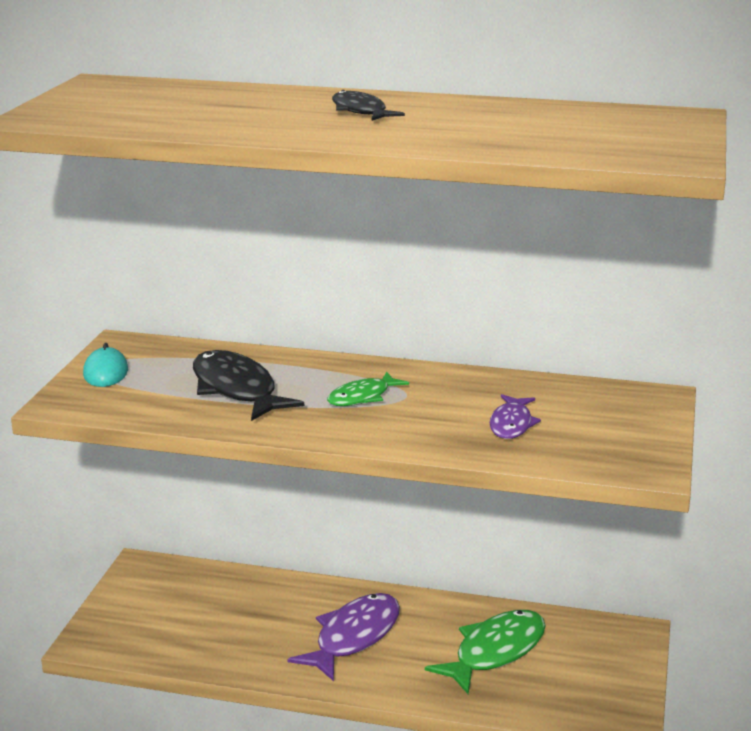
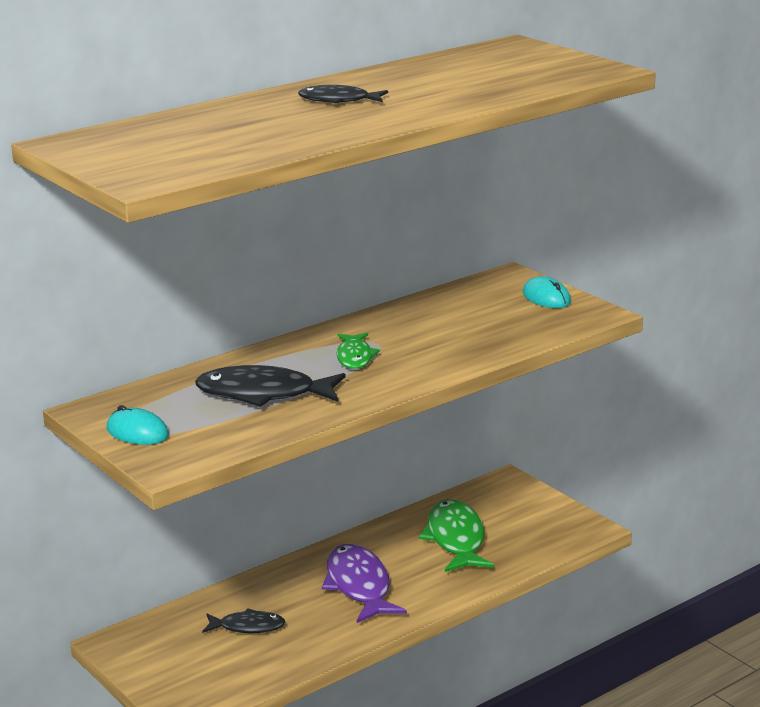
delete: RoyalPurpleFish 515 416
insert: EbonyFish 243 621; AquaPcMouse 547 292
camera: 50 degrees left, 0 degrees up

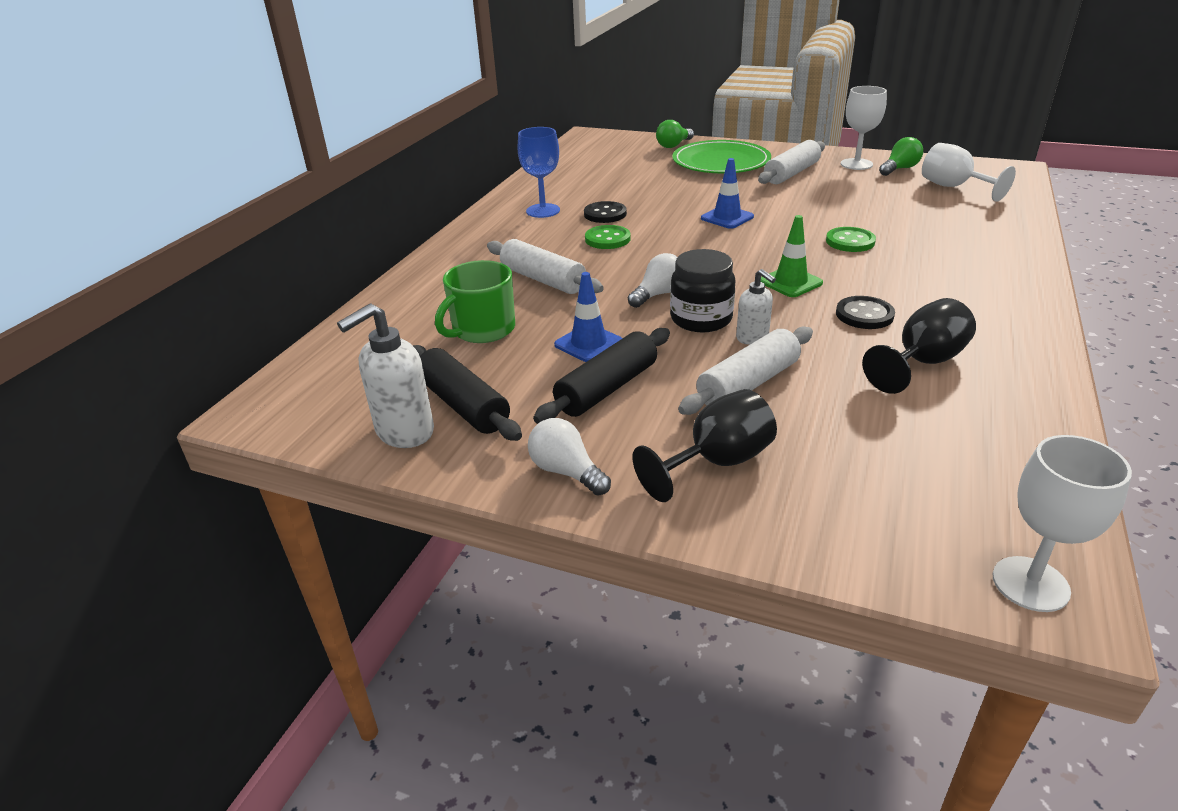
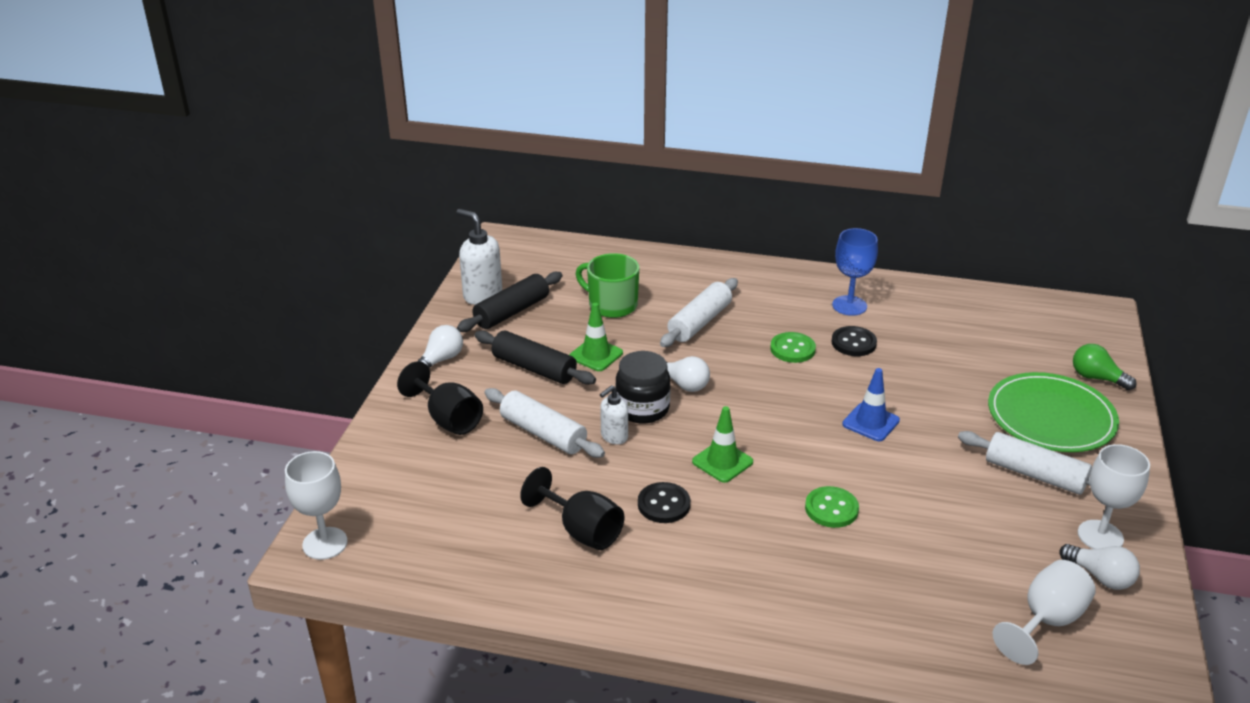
recolor: BlueTrafficCone 588 317 to LeafGreenTrafficCone 596 337; LeafGreenLightBulb 901 156 to SnowWhiteLightBulb 1099 567
camera: 80 degrees right, 0 degrees up

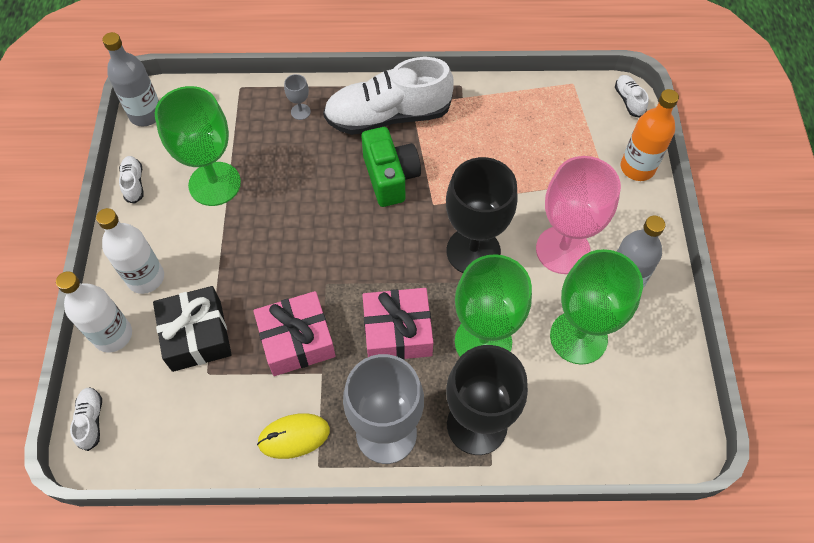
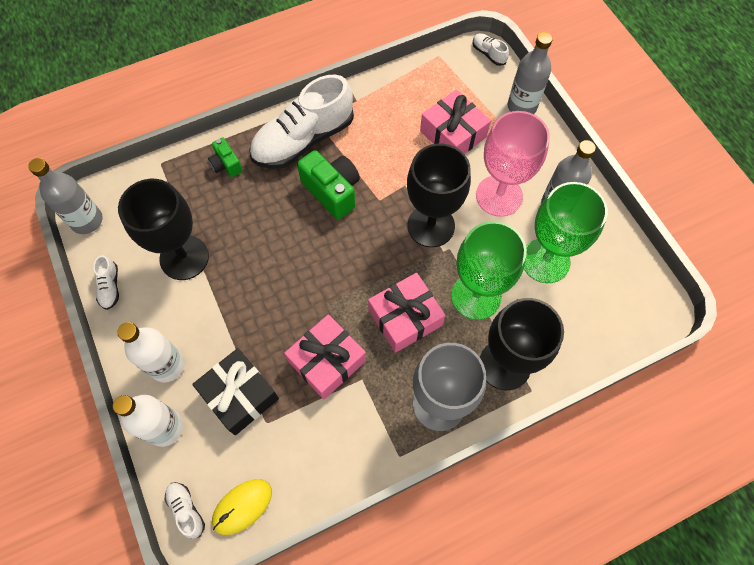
insert: PinkGift 455 122
move: BrightYellowPcMouse 293 436 to 242 507
replace: AshGreyGoblet 297 97 to LeafGreenCompactCamera 225 157
recolor: LeafGreenGoblet 198 146 to EbonyGoblet 163 229; OrangeDrinkBottle 650 135 to AshGreyDrinkBottle 530 73
rotate: SnowWhiteShoe 131 180 = 106 282 150 degrees counterclockwise
camera: 25 degrees left, 5 degrees up

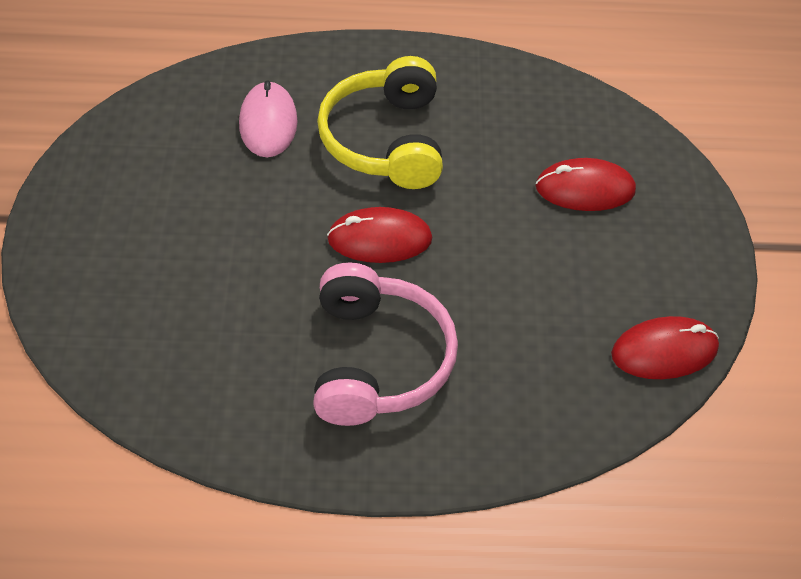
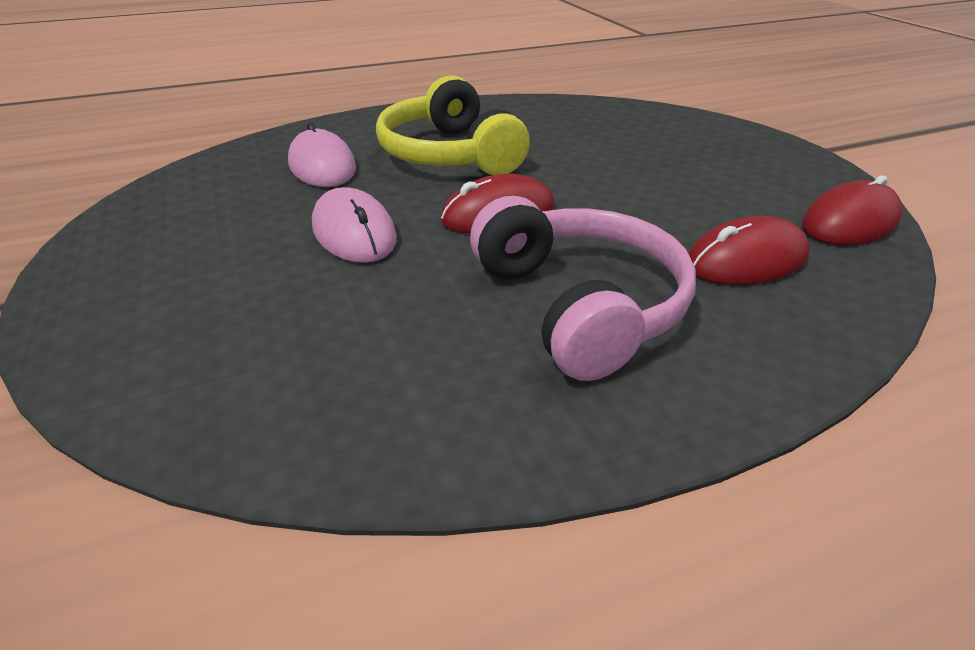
insert: PinkPcMouse 354 225
move: ScarletPcMouse 586 184 to 749 250
camera: 20 degrees left, 15 degrees down

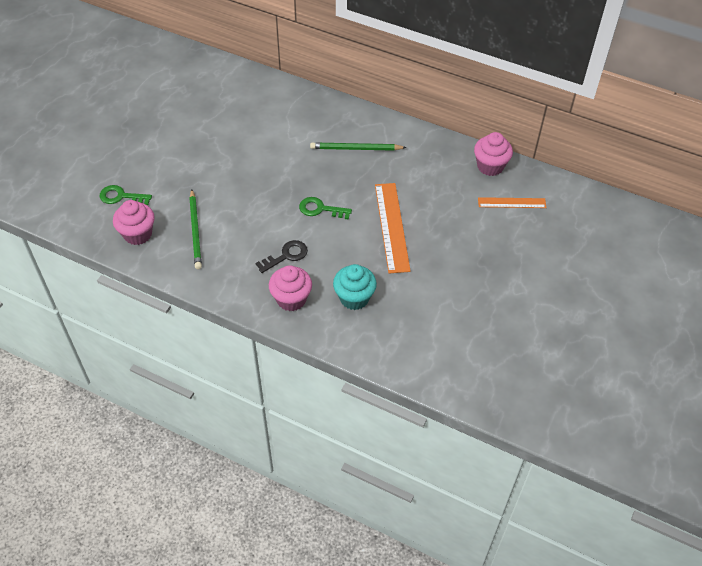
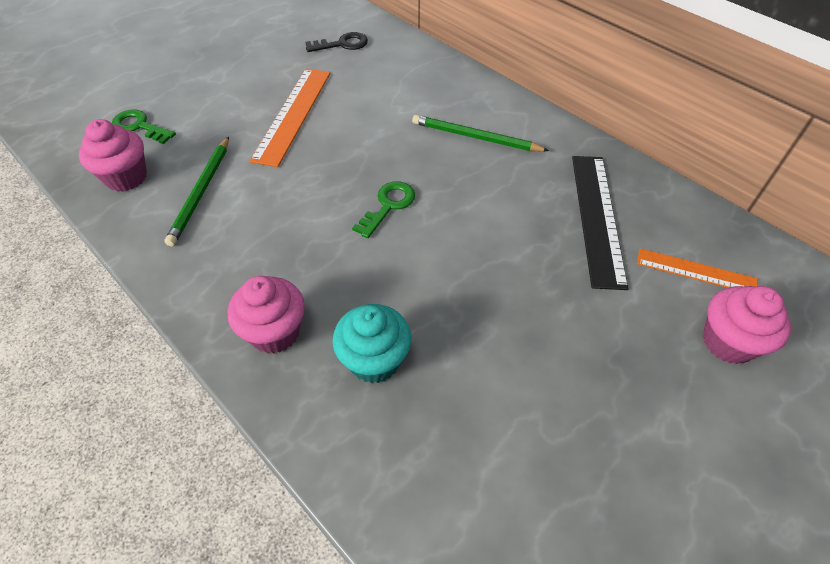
insert: EbonyMeasuringStick 600 223
move: EbonyKey 281 256 to 337 42; OrangeMeasuringStick 393 228 to 290 117; PinkFairyCake 493 154 to 747 325
rotate: LeafGreenKey 325 208 = 383 209 90 degrees clockwise
camera: 20 degrees right, 0 degrees up

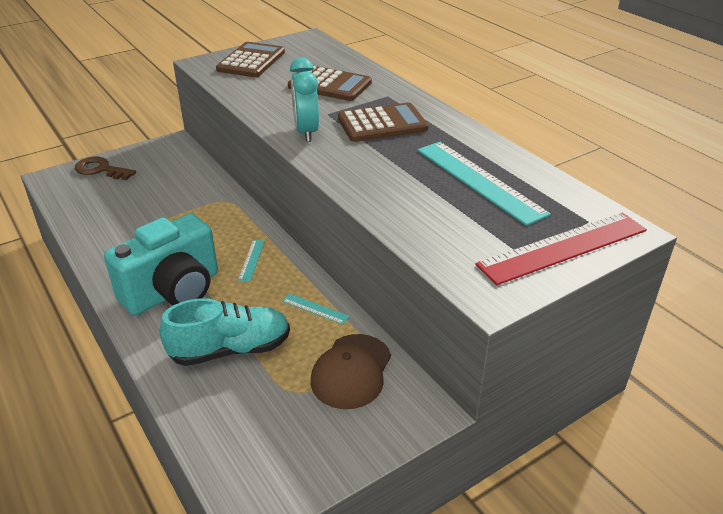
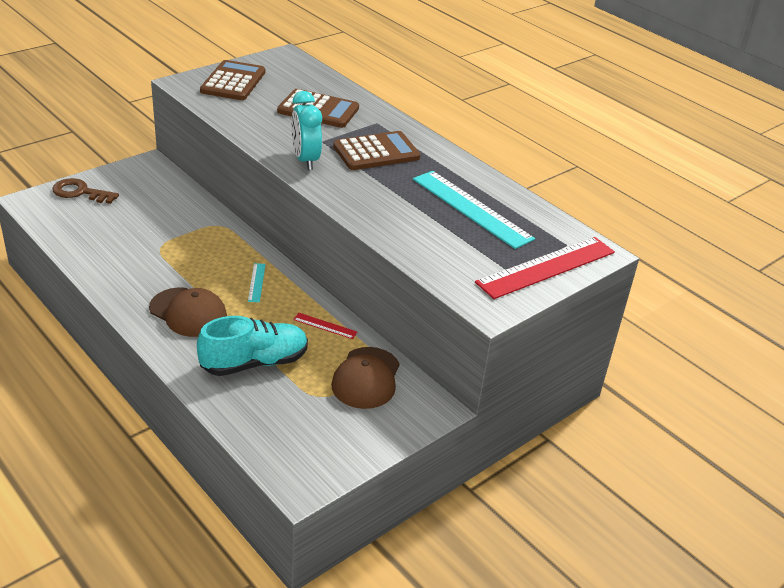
replace: AquaCompactCamera 161 264 to DarkBrownPeakedCap 188 312
recolor: AquaMeasuringStick 316 308 to ScarletMeasuringStick 325 326
camera: 10 degrees left, 0 degrees up

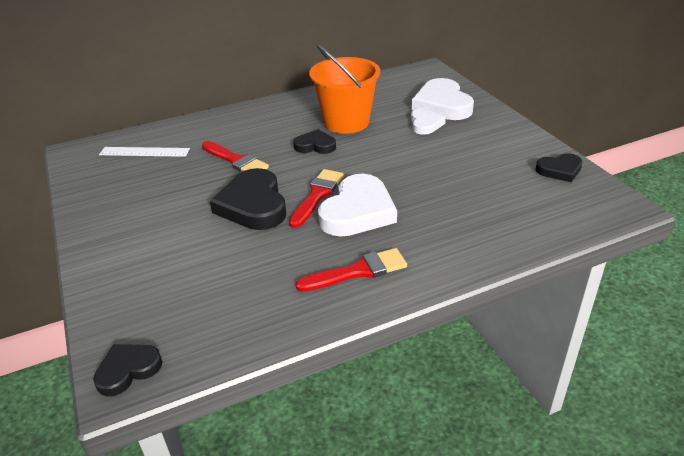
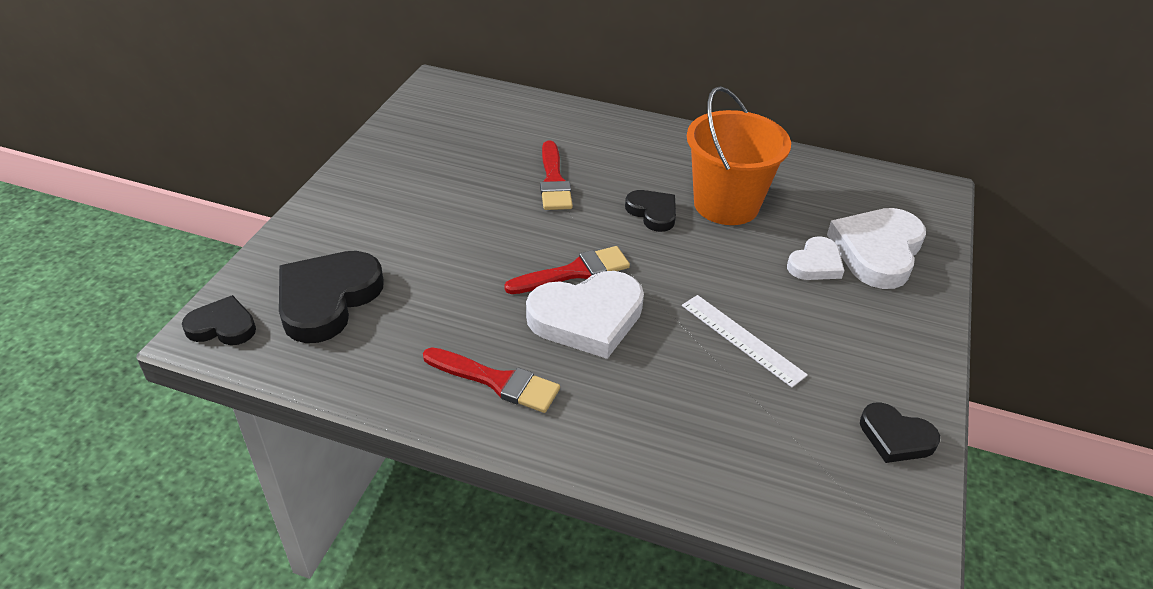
move: SnowWhiteMeasuringStick 144 152 to 745 341; EbonyHeart 248 199 to 331 297
camera: 40 degrees right, 5 degrees up

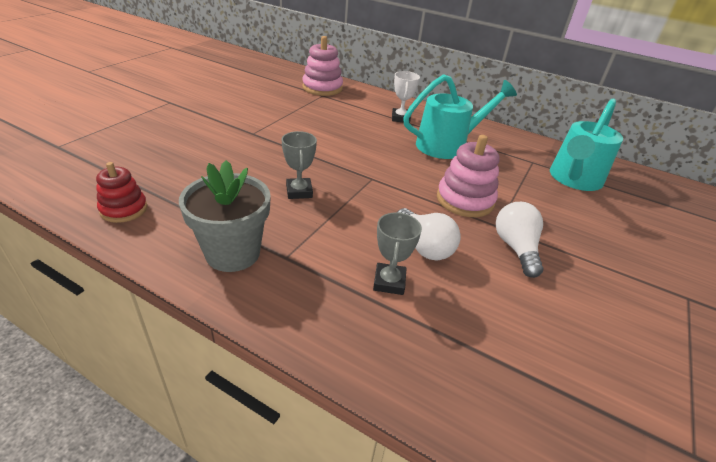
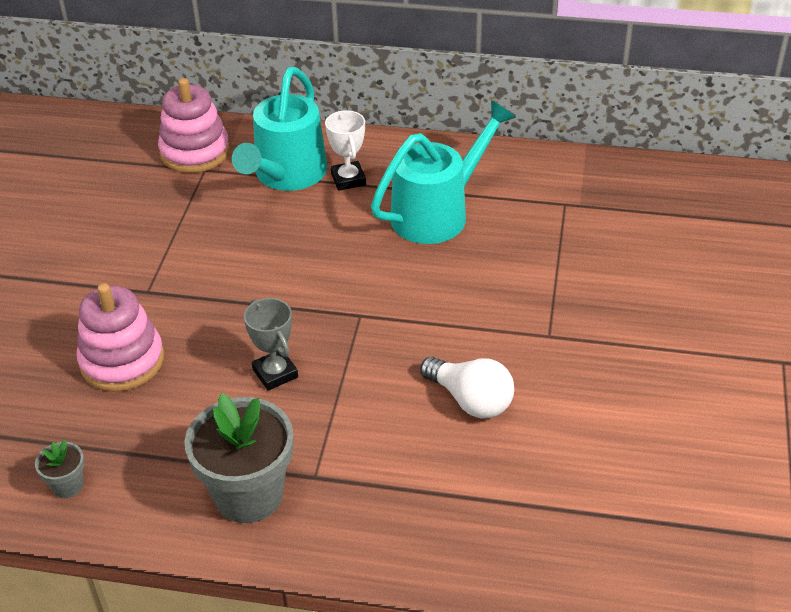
delete: AshGreyAwardCup 397 253; SnowWhiteLightBulb 520 240
move: PinkStackingToy 468 176 to 120 337; AquaSprinklingCan 586 145 to 279 129
replace: ScarletStackingToy 122 192 to AshGreyFlowerPot 59 469
camera: 15 degrees left, 5 degrees up

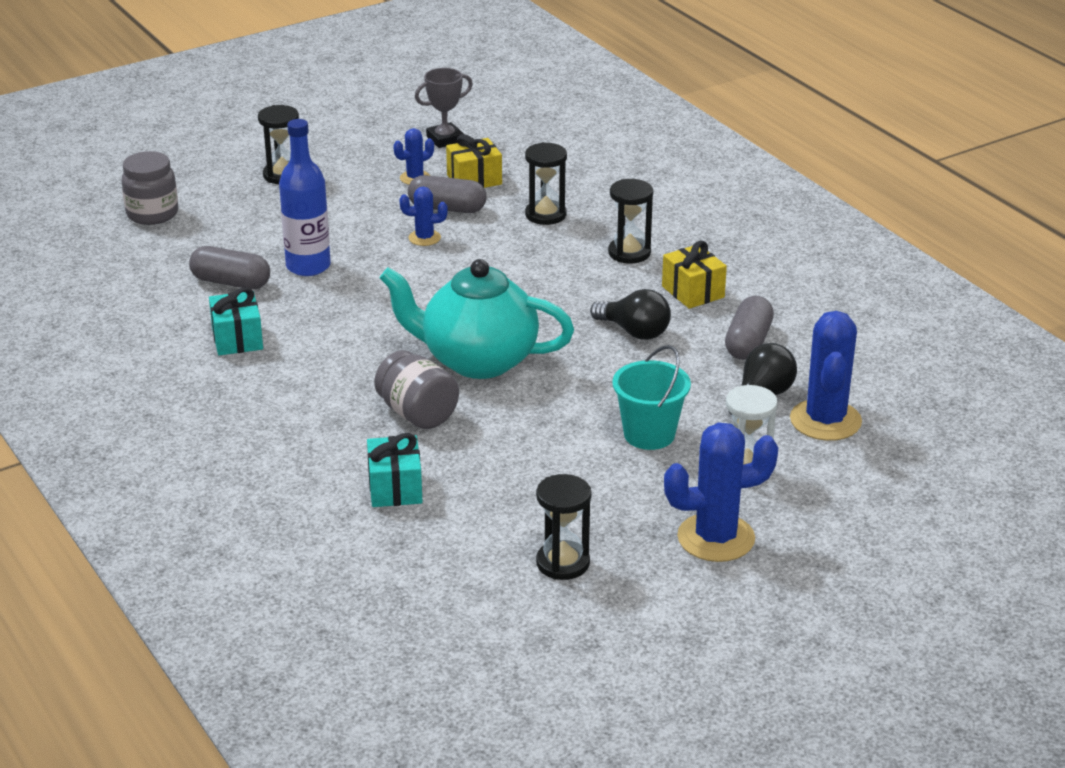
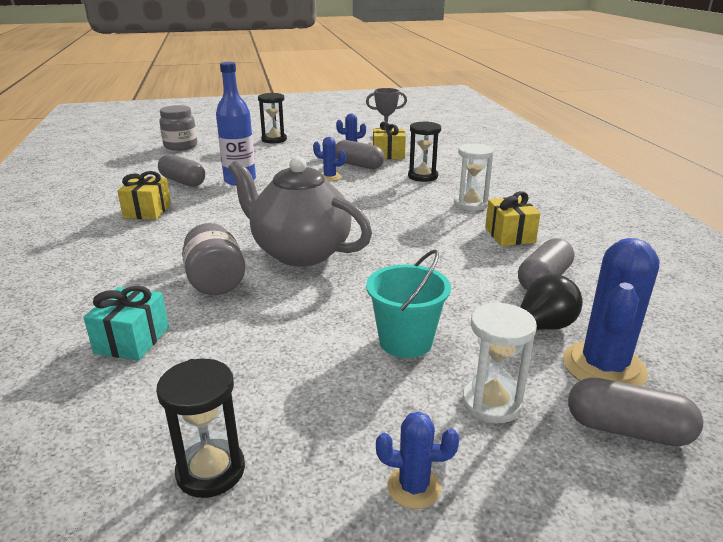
delete: EbonyLightBulb 630 314
insert: AshGreyCapsule 635 411
recolor: AquaGift 236 322 to BrightYellowGift 144 195; AquaTeaPot 477 319 to AshGreyTeaPot 300 211; EbonySandTimer 630 221 to SnowWhiteSandTimer 474 177
resize: BluePricklyPlant 721 492 = 417 460 x0.52
camera: 20 degrees right, 5 degrees down

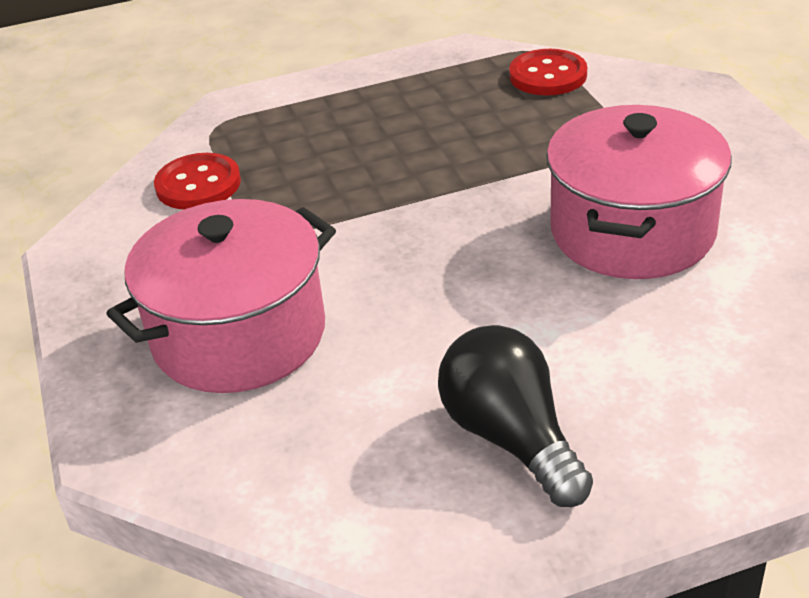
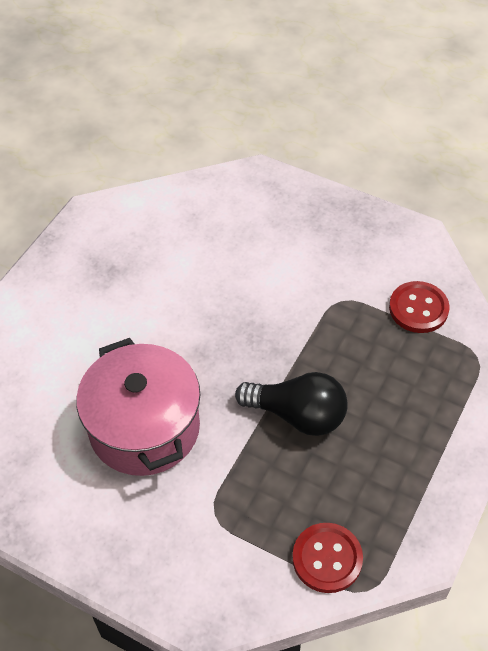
delete: PinkCookingPot 221 296
move: EbonyLightBulb 515 416 to 291 404
camera: 135 degrees right, 15 degrees up

